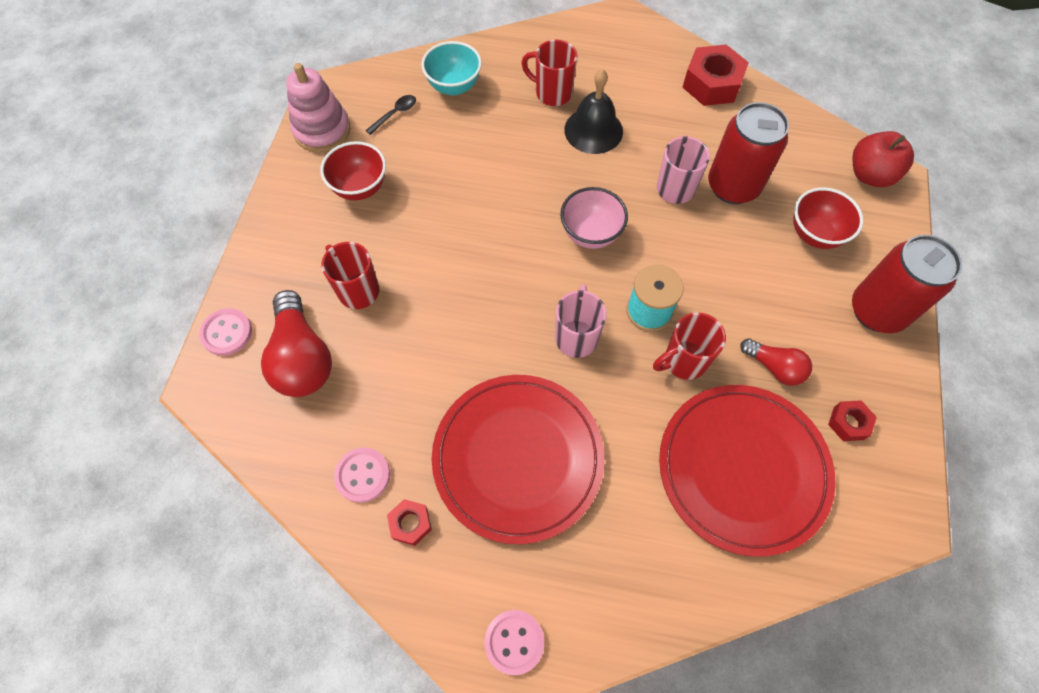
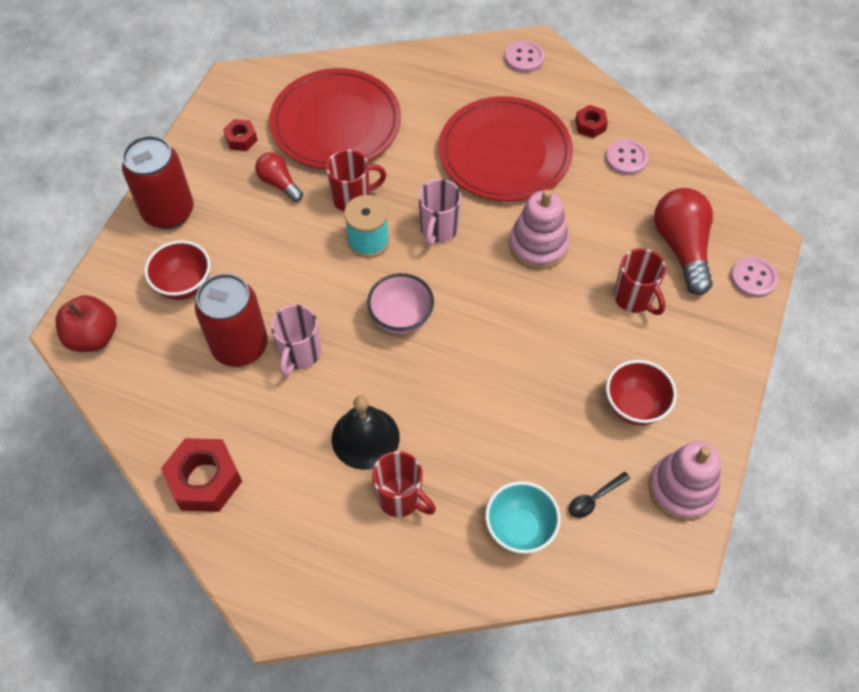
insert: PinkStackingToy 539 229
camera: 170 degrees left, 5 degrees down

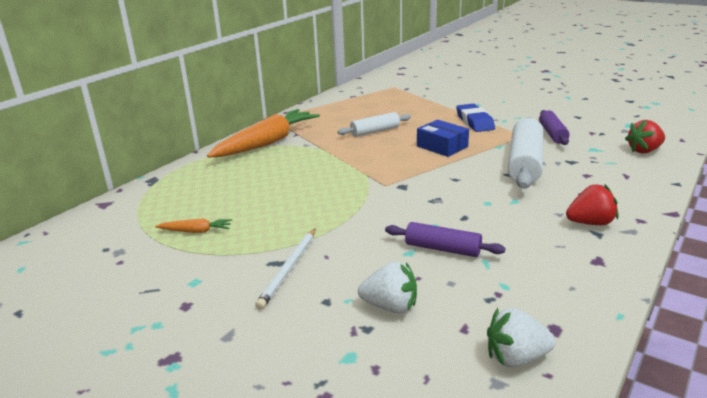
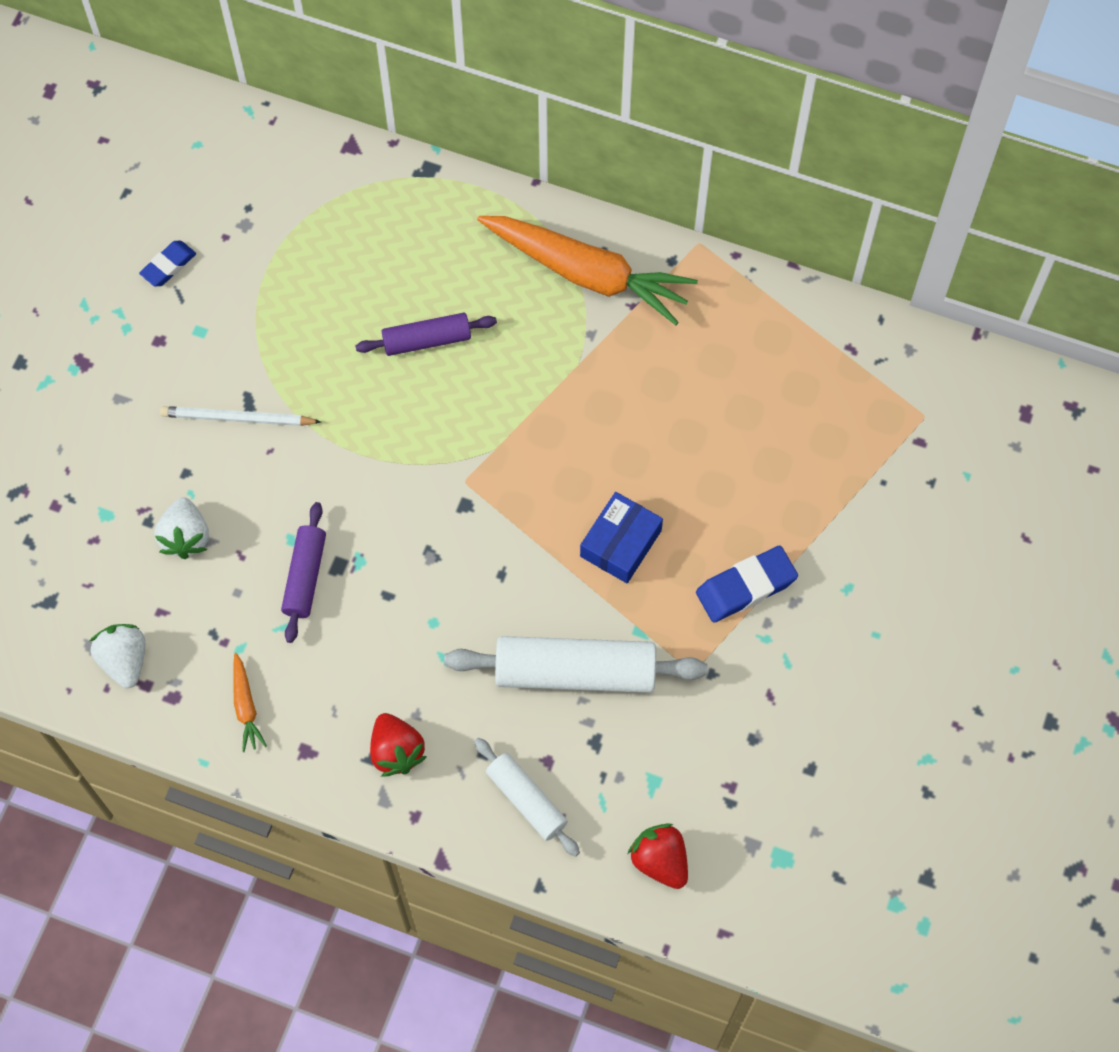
insert: BlueEraser 167 264
move: OrangeRootVegetable 193 225 to 250 702; SnowWhiteRollingPin 374 124 to 527 797; RoyalPurpleRollingPin 554 127 to 426 334
camera: 75 degrees right, 40 degrees up

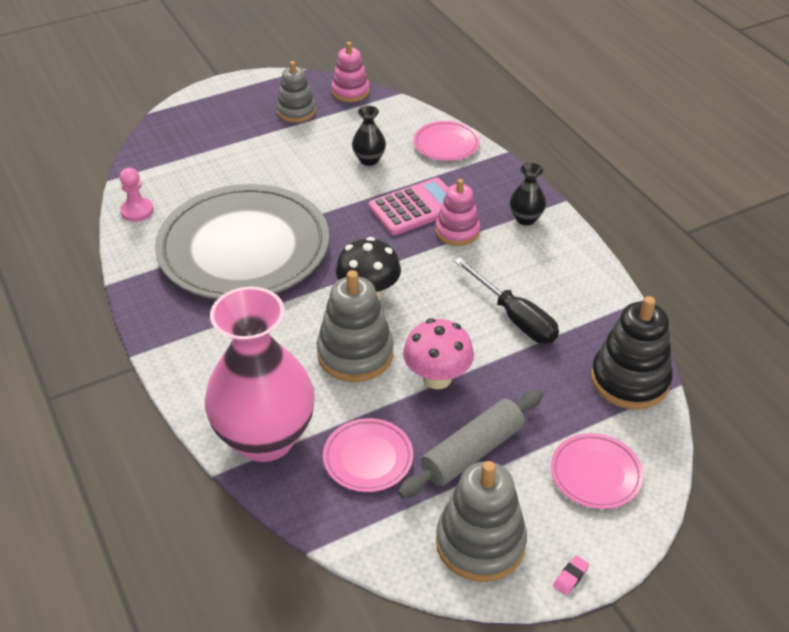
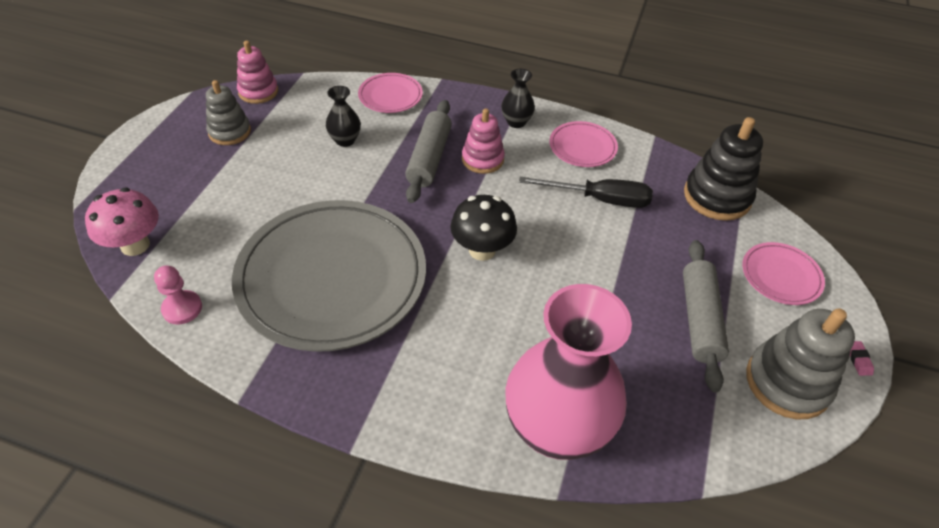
delete: AshGreyStackingToy 355 326
move: PinkPlate 368 455 to 583 144; PinkToadstool 438 353 to 122 221
replace: PinkPocketCalculator 408 206 to AshGreyRollingPin 428 151
camera: 45 degrees left, 5 degrees up

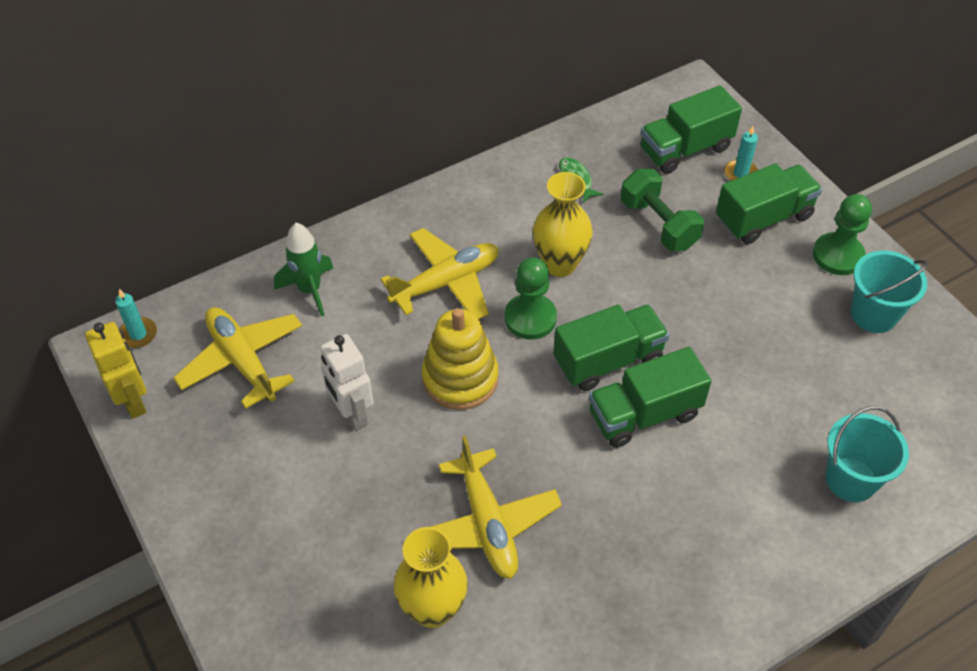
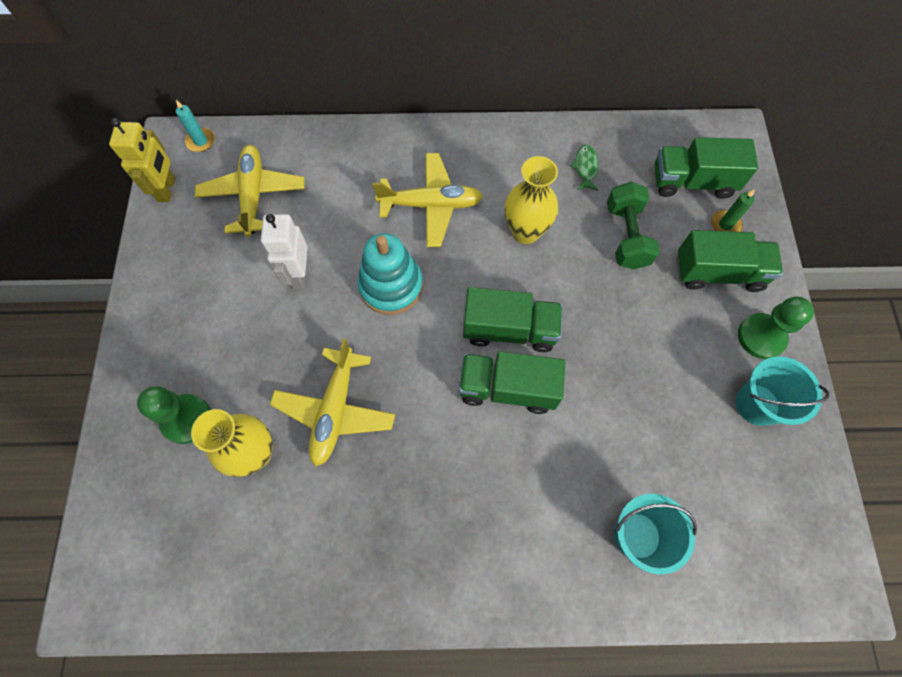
delete: LeafGreenToyRocket 303 270
move: LeafGreenChessPawn 531 298 to 173 415
recolor: BrightYellowStackingToy 460 359 to AquaStackingToy 390 274; AquaCandle 741 153 to LeafGreenCandle 733 210
camera: 30 degrees right, 15 degrees up

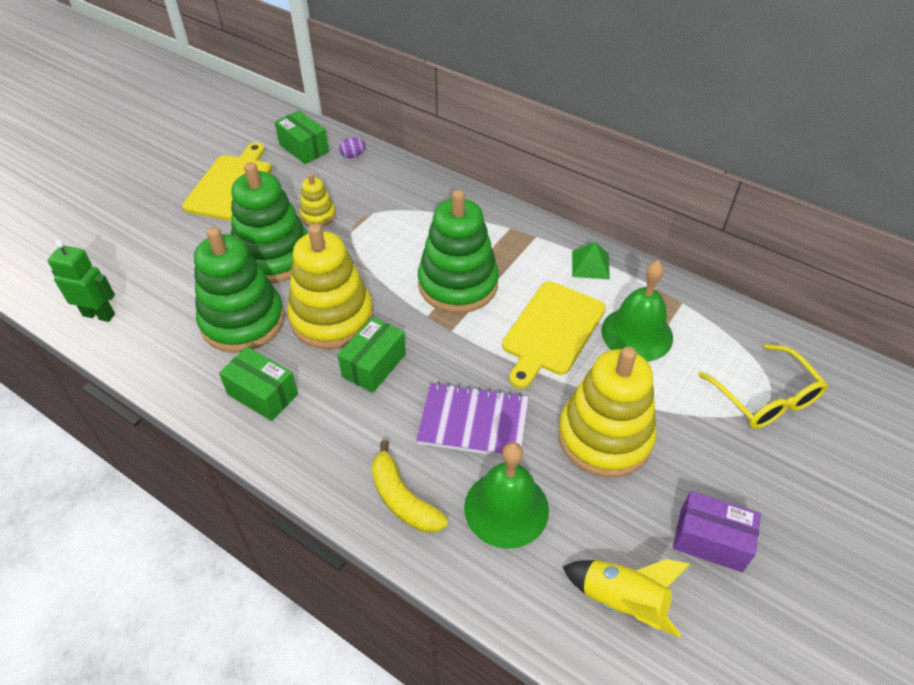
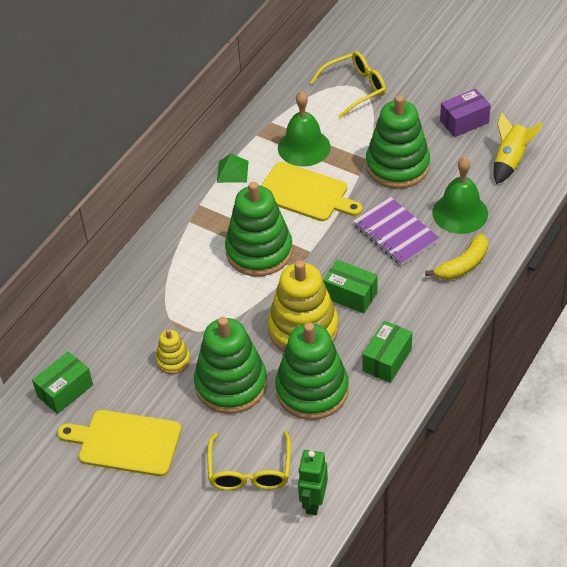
delete: RoyalPurpleEgg 352 147
insert: BrightYellowSpectacles 249 460
recolor: BrightYellowStackingToy 607 412 to LeafGreenStackingToy 398 142
rotate: RoyalPurpleNotebook 472 419 = 396 231 45 degrees counterclockwise; RoyalPurpleParcel 717 531 = 465 113 45 degrees clockwise
camera: 90 degrees left, 0 degrees up

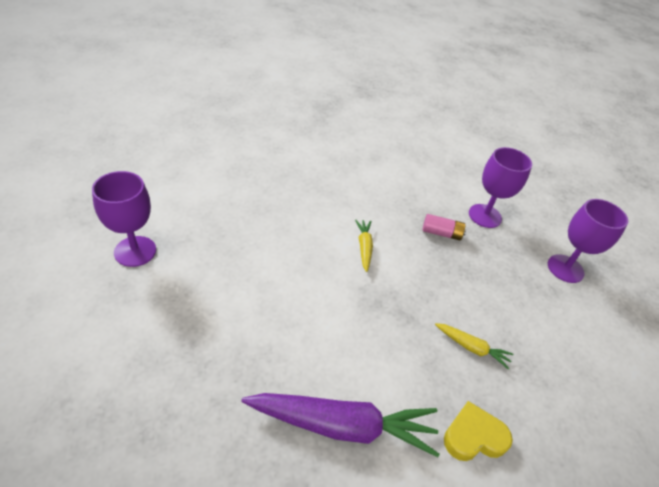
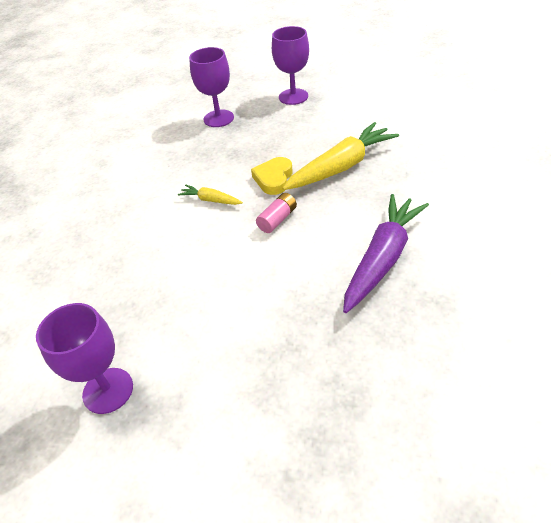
move: PinkBattery 444 227 to 276 213; BrightYellowHeart 478 431 to 272 176
resize: BrightYellowRootVegetable 474 346 = 340 156 x2.09
camera: 55 degrees left, 0 degrees up

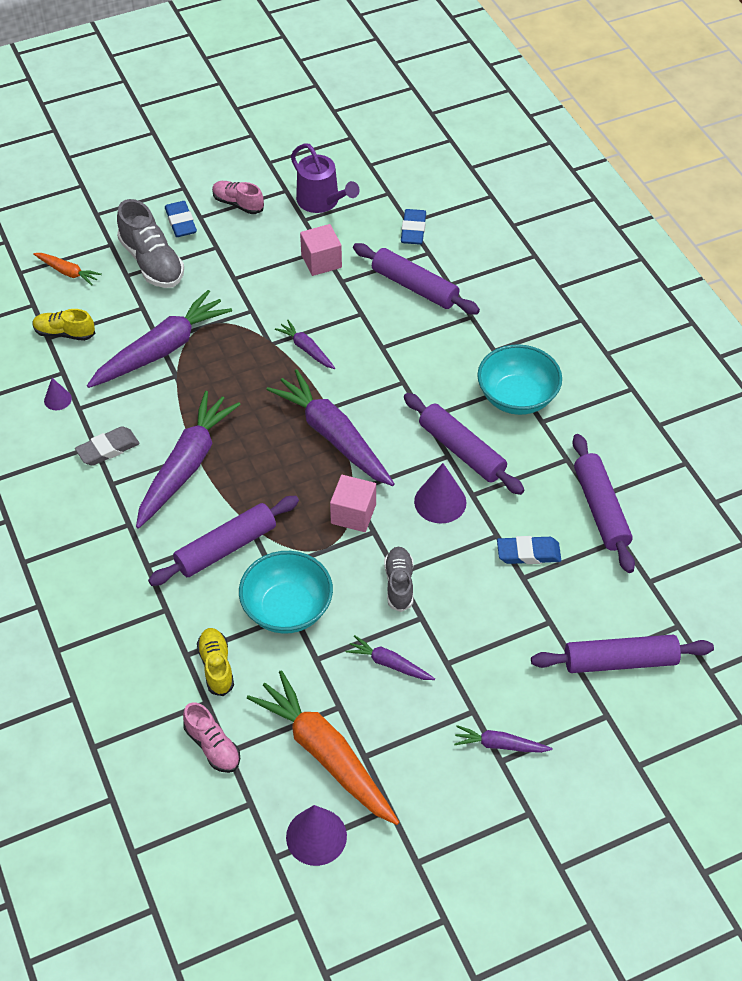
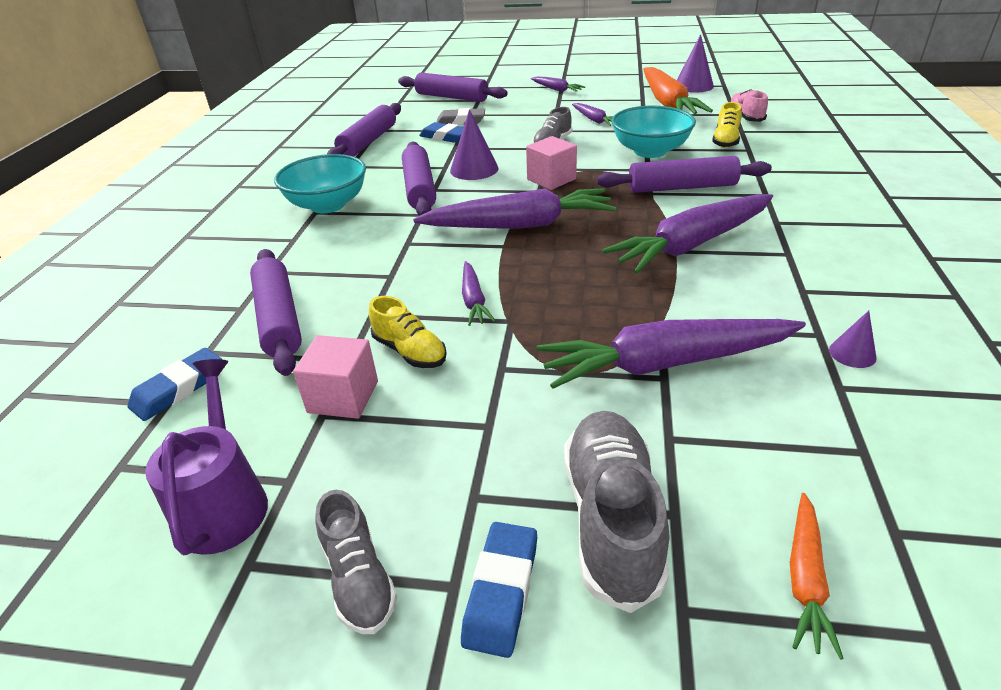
move: BrightYellowShoe 64 325 to 408 332; AshGreyEraser 107 446 to 461 116
recolor: PinkShoe 238 197 to AshGreyShoe 356 562
rotate: OrangeRootVegetable 67 269 = 817 576 135 degrees counterclockwise; RoyalPurpleRootVegetable 330 427 = 514 208 90 degrees counterclockwise
camera: 145 degrees left, 15 degrees down

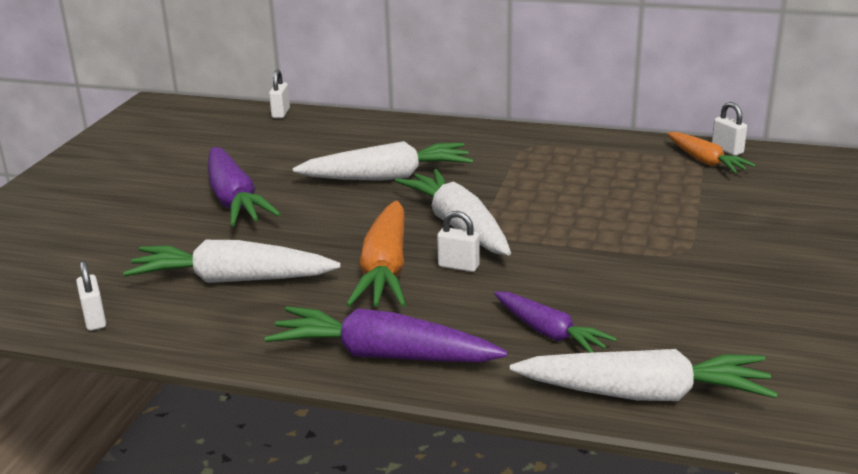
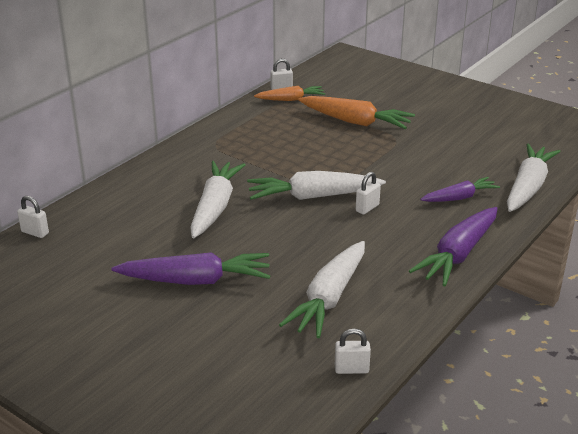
move: OrangeRootVegetable 376 254 to 356 112
camera: 70 degrees left, 5 degrees up

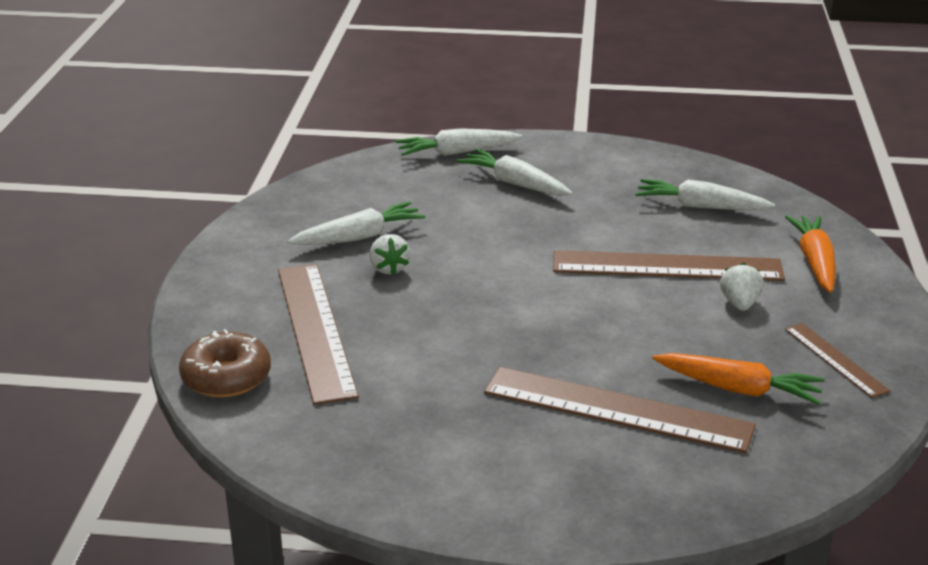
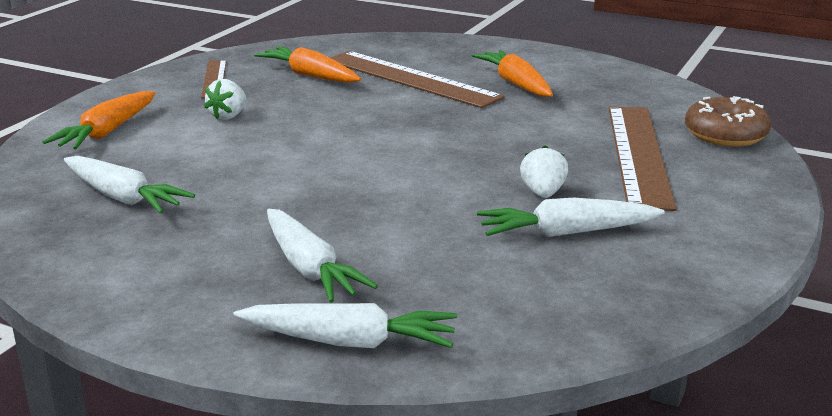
delete: DarkBrownMeasuringStick 669 265
insert: OrangeRootVegetable 512 73
camera: 160 degrees left, 5 degrees down

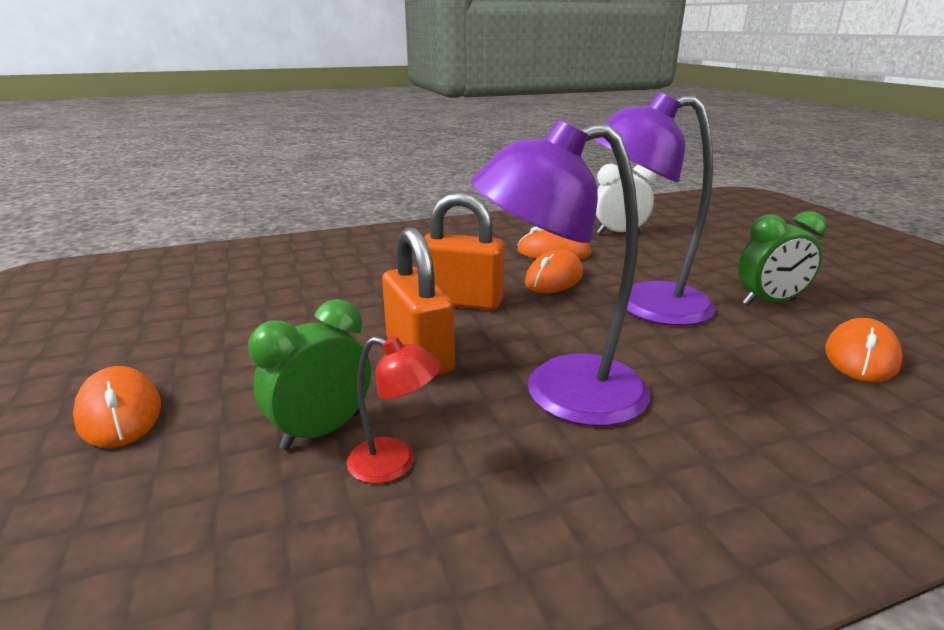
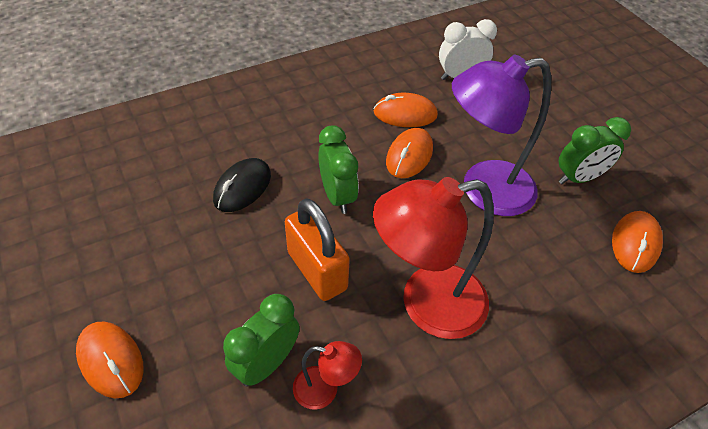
insert: EbonyPcMouse 242 185
replace: OrangePadlock 465 251 to LeafGreenBedsideClock 338 169
recolor: RoyalPurpleReadingLamp 560 272 to ScarletReadingLamp 433 258
camera: 10 degrees left, 25 degrees up

